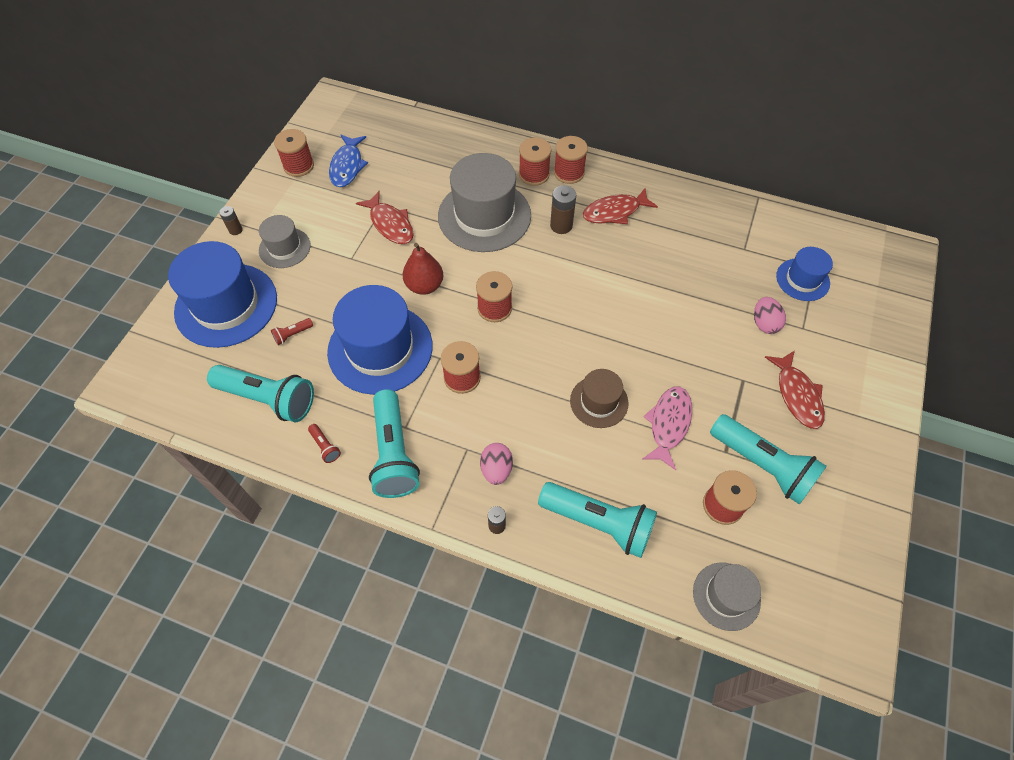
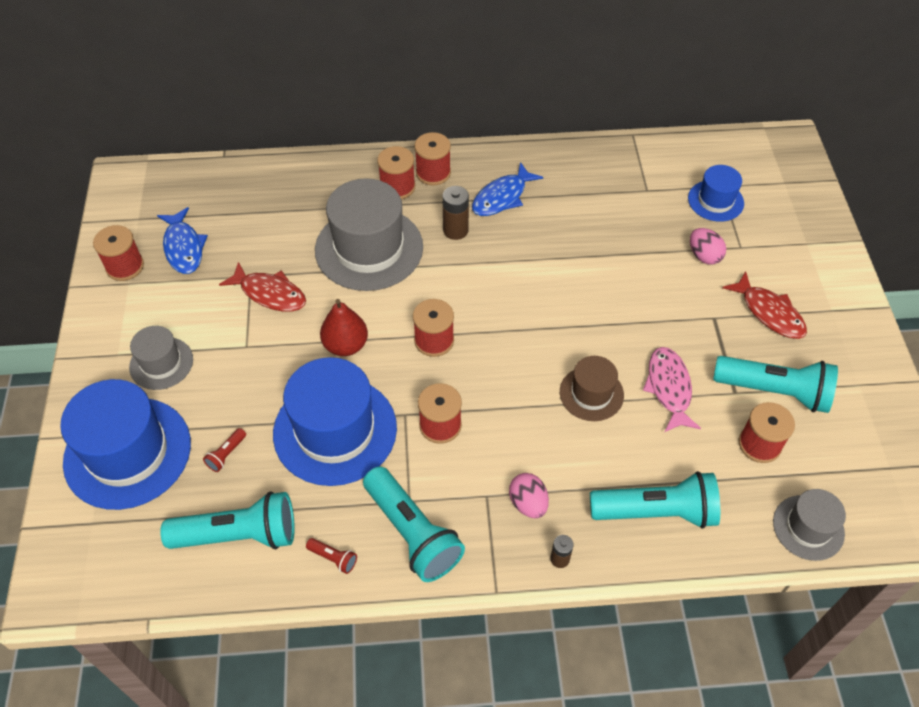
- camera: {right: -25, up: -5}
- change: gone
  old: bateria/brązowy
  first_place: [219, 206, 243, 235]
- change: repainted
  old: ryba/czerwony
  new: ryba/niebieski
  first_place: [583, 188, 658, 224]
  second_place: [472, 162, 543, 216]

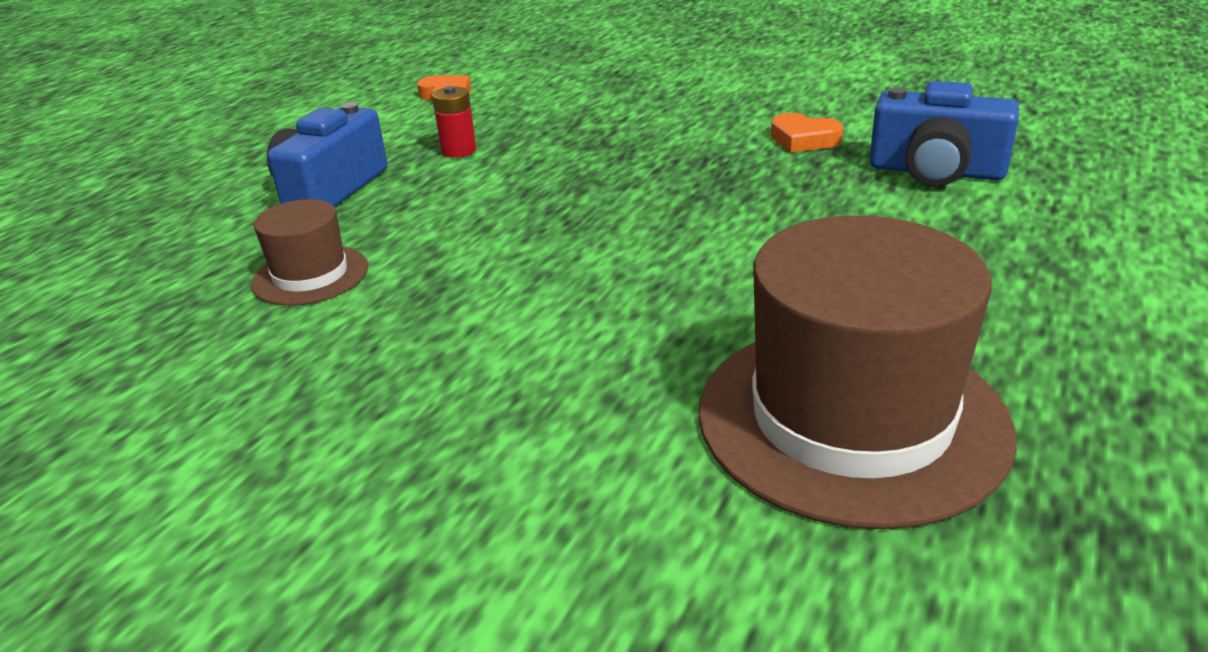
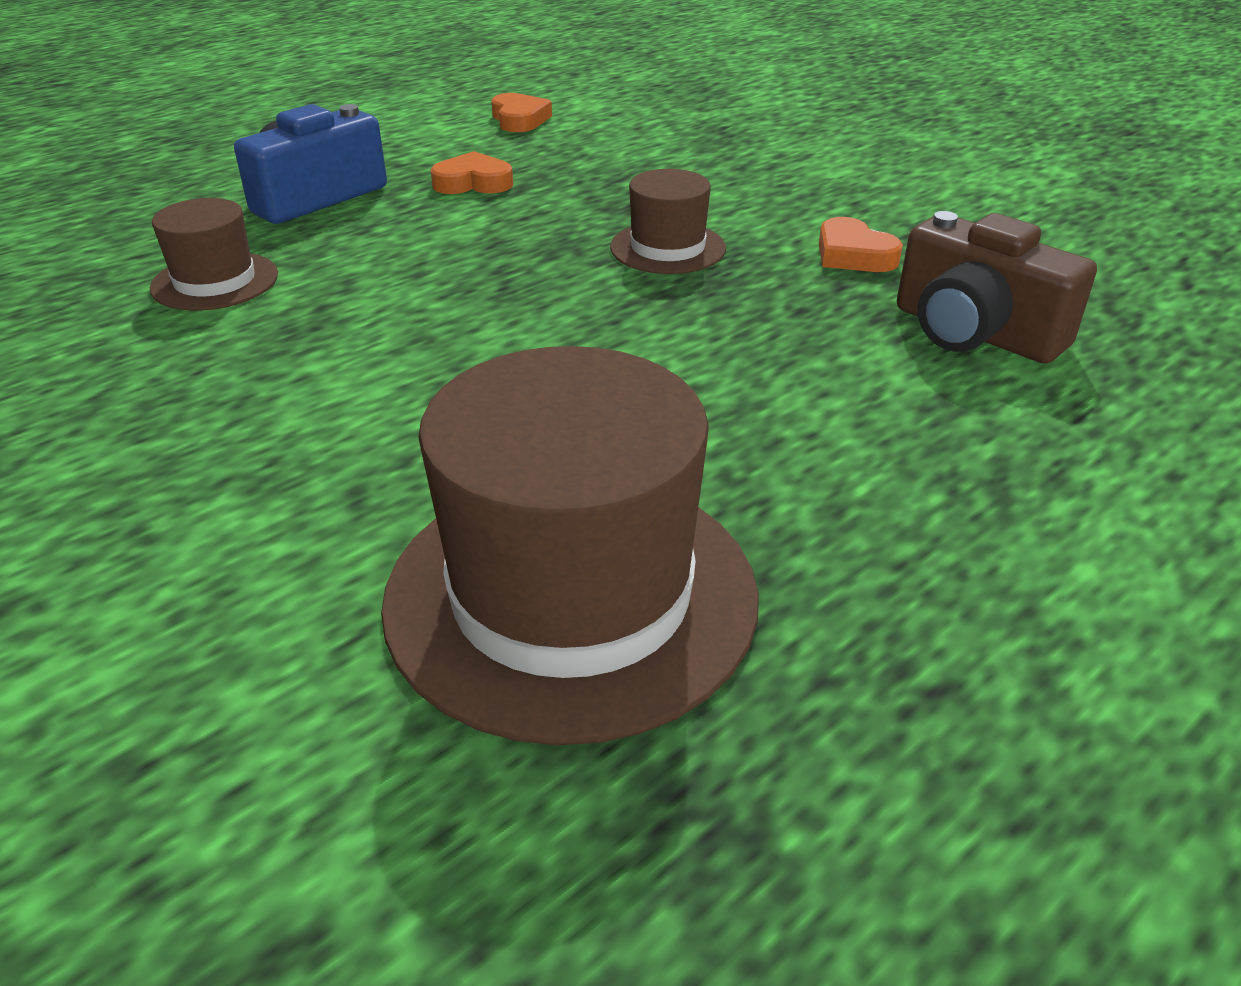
- camera: {right: 20, up: 5}
- change: new
  new: kapelusz/brązowy
  second_place: [610, 169, 726, 274]
- change: swapped
  old: bateria/czerwony
  new: serce/pomarańczowy
  first_place: [432, 86, 476, 158]
  second_place: [430, 151, 513, 194]
- change: repainted
  old: aparat fotograficzny/niebieski
  new: aparat fotograficzny/brązowy
  first_place: [869, 81, 1019, 186]
  second_place: [897, 211, 1097, 364]

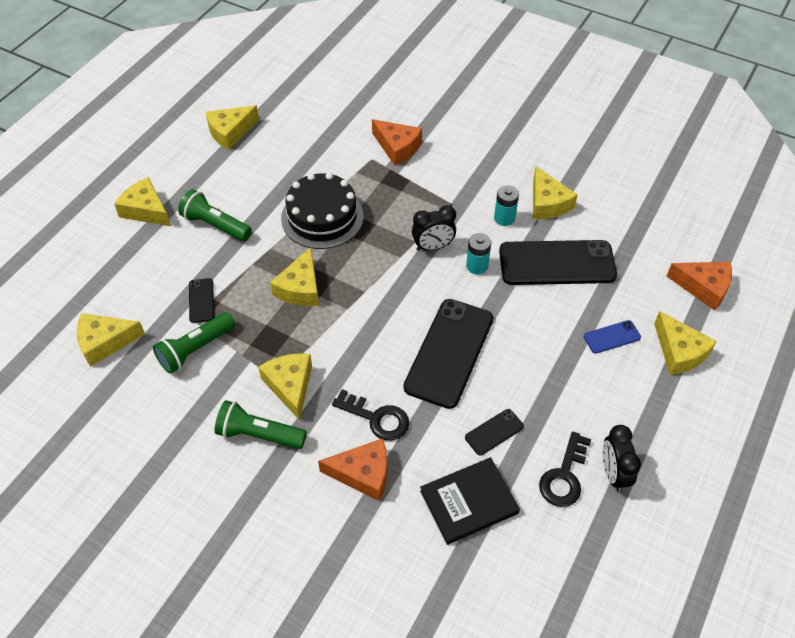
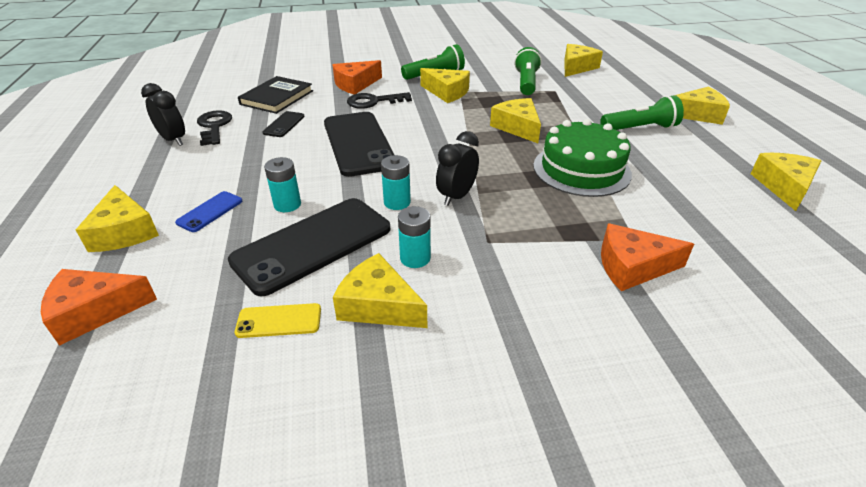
- camera: {right: 140, up: -15}
- change: gone
  old: telefon/czarny
  first_place: [189, 278, 214, 323]
- change: new
  new: telefon/żółty
  second_place: [235, 303, 321, 338]
- change: new
  new: bateria/turkusowy
  second_place: [264, 157, 301, 212]
- change: repainted
  old: tort/czarny
  new: tort/zielony
  first_place: [281, 173, 364, 249]
  second_place: [533, 119, 632, 197]
- change: rotated
  old: ser/żółty
  first_place: [654, 311, 717, 375]
  second_place: [76, 185, 159, 252]
  degrees: -135

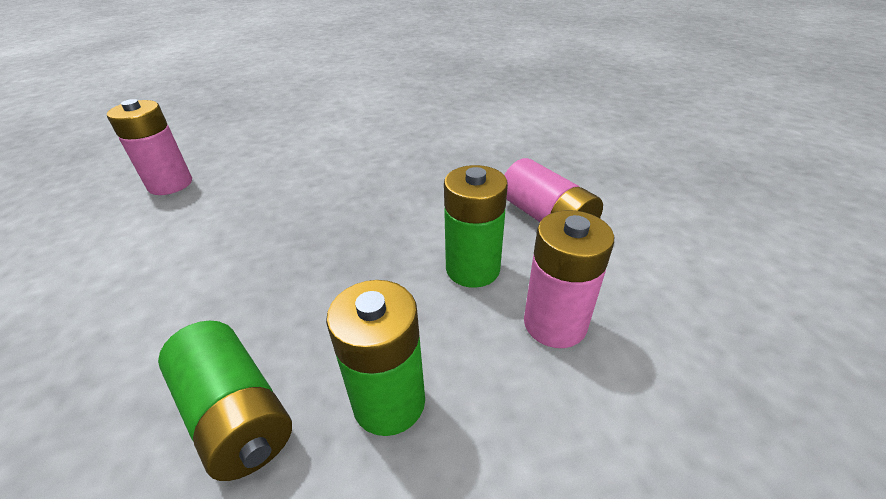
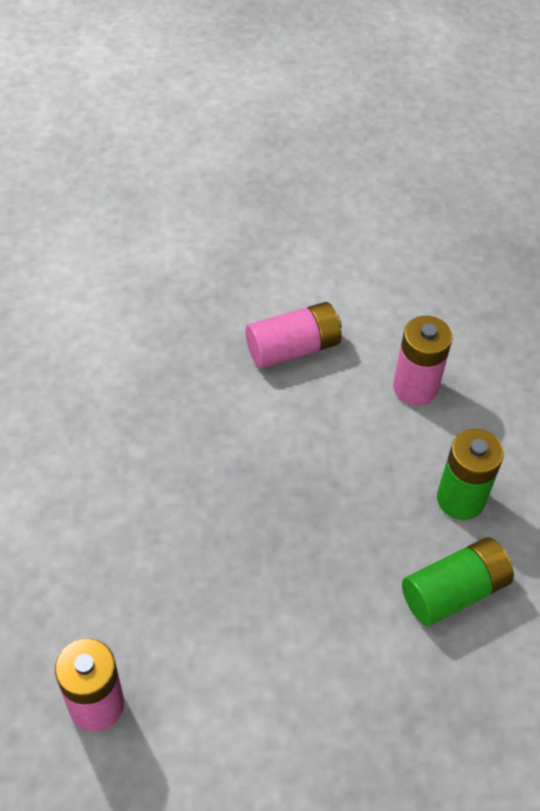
- camera: {right: -80, up: 15}
- change: gone
  old: bateria/zielony
  first_place: [444, 165, 508, 288]

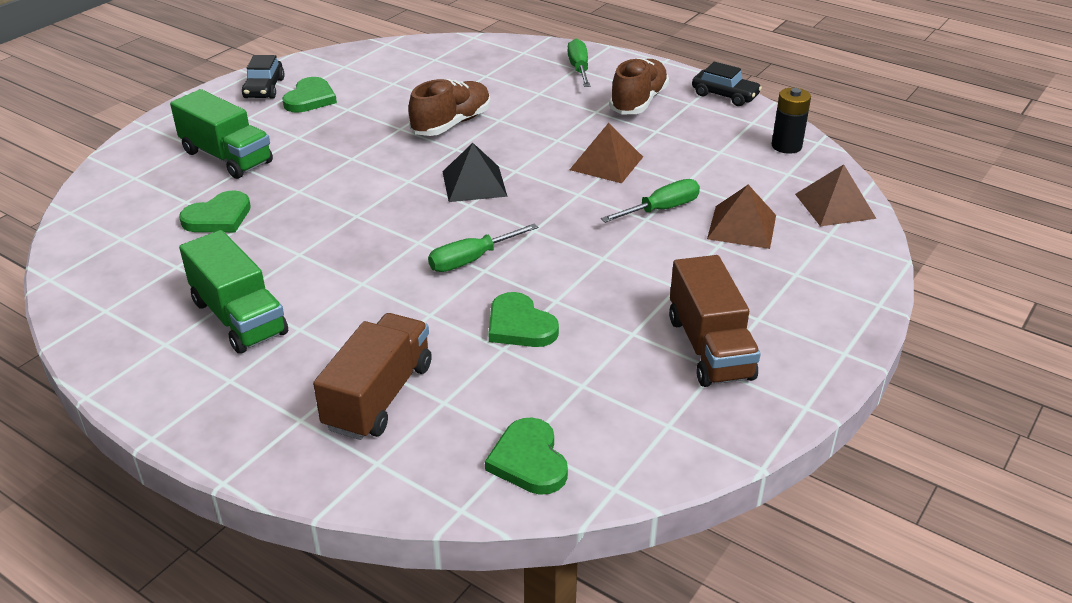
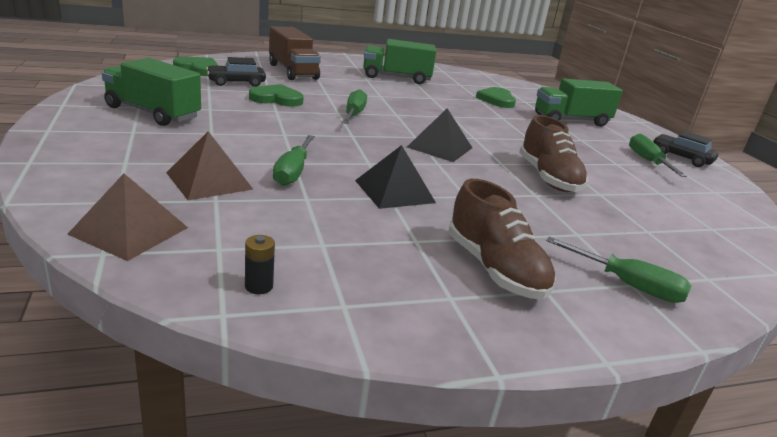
- camera: {right: 125, up: -10}
- change: shifted
  old: samochód/czarny
  first_place: [692, 62, 762, 106]
  second_place: [206, 57, 266, 87]
- change: swapped
  old: serce/zielony
  new: śrubokręt/zielony
  first_place: [282, 77, 337, 113]
  second_place: [629, 134, 687, 177]
- change: repainted
  old: piramida/brązowy
  new: piramida/czarny
  first_place: [570, 123, 643, 183]
  second_place: [355, 145, 436, 209]
- change: repainted
  old: ciężarówka/brązowy
  new: ciężarówka/zielony
  first_place: [669, 255, 761, 387]
  second_place: [102, 58, 201, 126]
- change: scaled
  old: bateria/czarny
  first_place: [772, 88, 811, 154]
  second_place: [245, 235, 275, 294]
  factor: 0.58

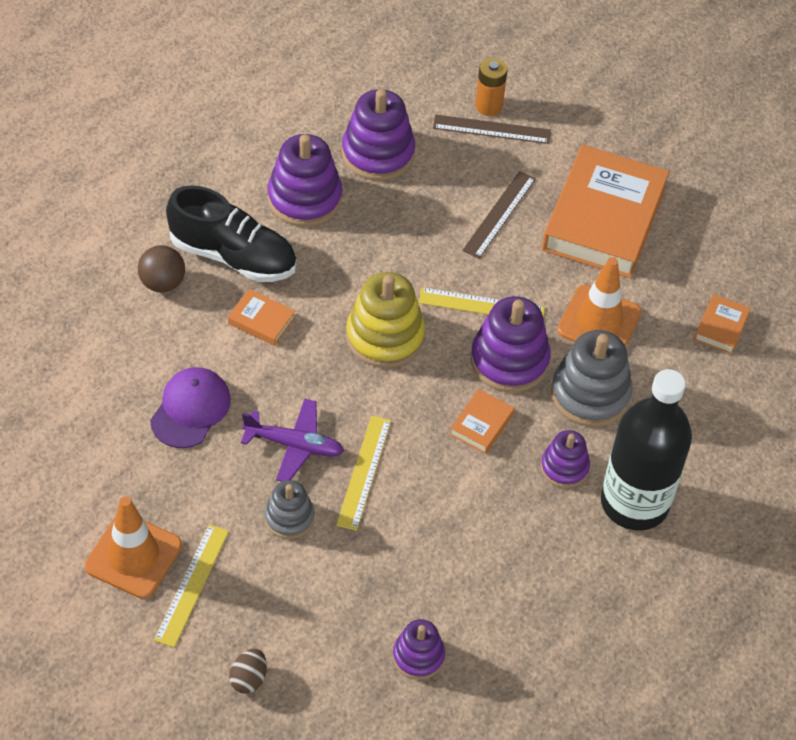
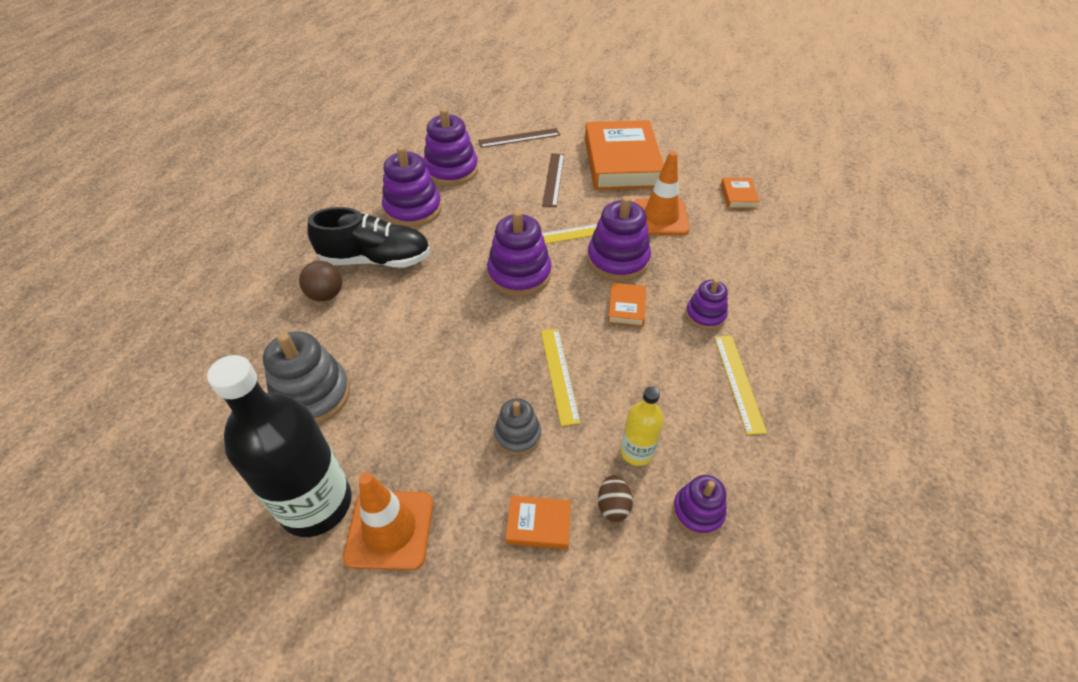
- camera: {right: -20, up: -5}
- change: gone
  old: czapka/fioletowy
  first_place: [150, 367, 231, 448]
- change: gone
  old: samolot/fioletowy
  first_place: [241, 399, 344, 482]
- change: gone
  old: bateria/pomarańczowy
  first_place: [475, 58, 508, 116]
- change: new
  new: butelka/żółty
  second_place: [621, 387, 664, 466]
- change: shifted
  old: linijka/żółty
  first_place: [154, 524, 229, 648]
  second_place: [714, 336, 767, 435]
- change: shifted
  old: książka/pomarańczowy
  first_place: [228, 289, 295, 346]
  second_place: [506, 496, 571, 549]
- change: shifted
  old: jajko/brązowy
  first_place: [229, 649, 267, 694]
  second_place: [598, 475, 633, 522]
- change: shifted
  old: zabawka nakładanka/szary
  first_place: [551, 330, 633, 427]
  second_place: [263, 331, 350, 424]
- change: shifted
  old: butelka/czarny
  first_place: [601, 369, 692, 531]
  second_place: [207, 355, 351, 537]
- change: repainted
  old: zabawka nakładanka/żółty
  new: zabawka nakładanka/fioletowy
  first_place: [346, 272, 425, 368]
  second_place: [487, 210, 552, 297]

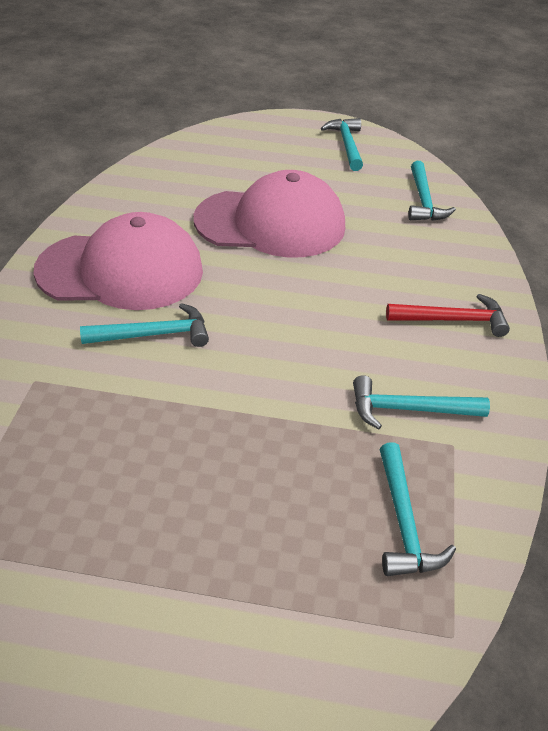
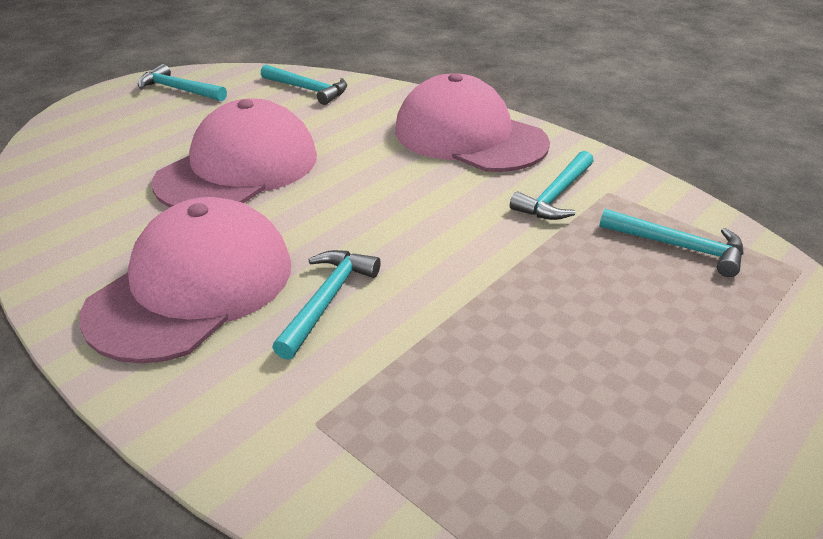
- camera: {right: -55, up: -5}
- change: swapped
  old: młotek/czerwony
  new: czapka/różowy
  first_place: [386, 294, 510, 337]
  second_place: [395, 73, 550, 172]

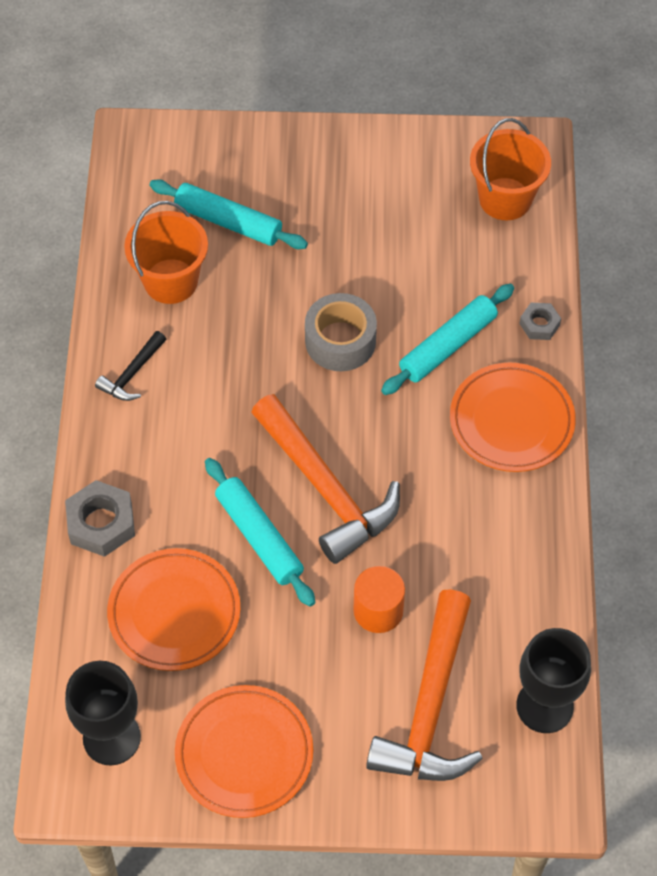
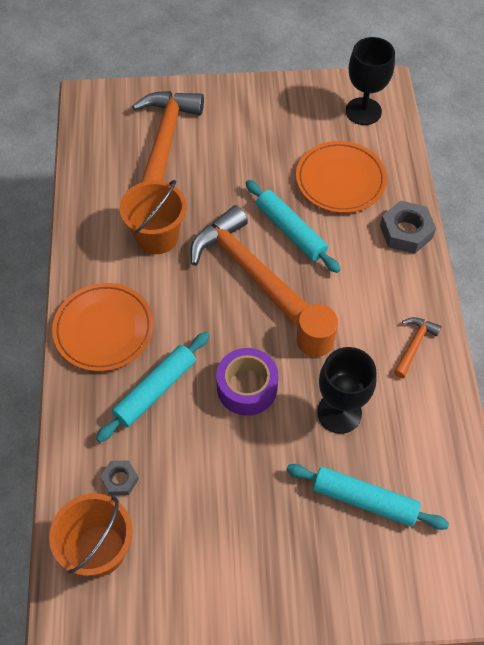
- camera: {right: 175, up: 0}
- change: gone
  old: talerz/pomarańczowy
  first_place: [175, 685, 313, 818]
- change: shifted
  old: wiadro/pomarańczowy
  first_place: [124, 201, 208, 304]
  second_place: [119, 180, 187, 254]
- change: shifted
  old: walec/pomarańczowy
  first_place: [354, 566, 405, 633]
  second_place: [297, 304, 338, 357]
- change: shifted
  old: kielich/czarny
  first_place: [516, 628, 591, 733]
  second_place: [317, 347, 377, 434]
- change: shifted
  old: nakrętka/szary
  first_place: [519, 303, 561, 340]
  second_place: [100, 460, 139, 496]
- change: repainted
  old: młotek/czarny
  new: młotek/pomarańczowy
  first_place: [95, 331, 166, 401]
  second_place: [394, 317, 442, 378]
- change: repainted
  old: taśma klejąca/szary
  new: taśma klejąca/fioletowy
  first_place: [305, 293, 377, 371]
  second_place: [216, 348, 278, 416]

